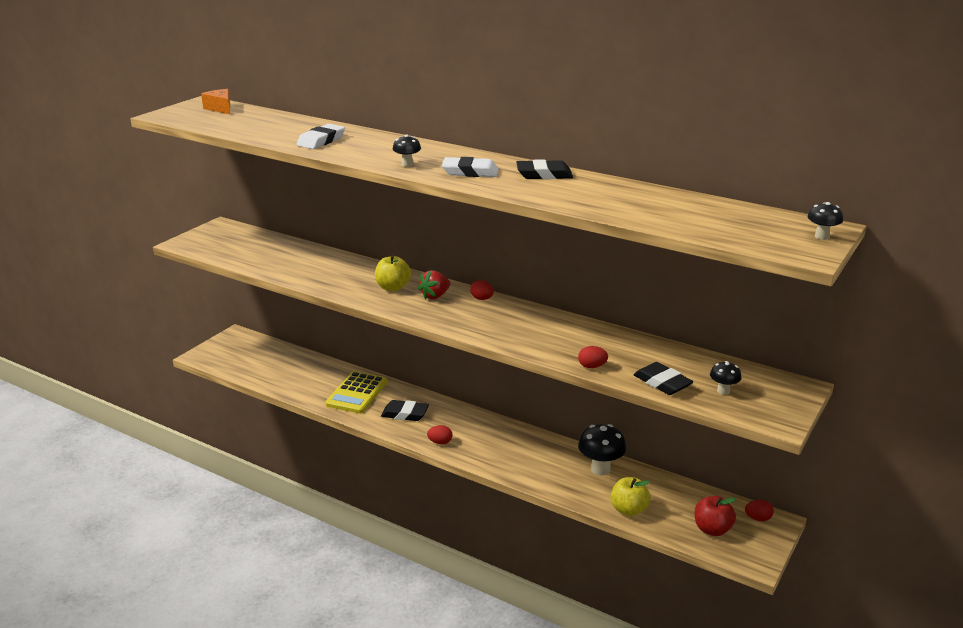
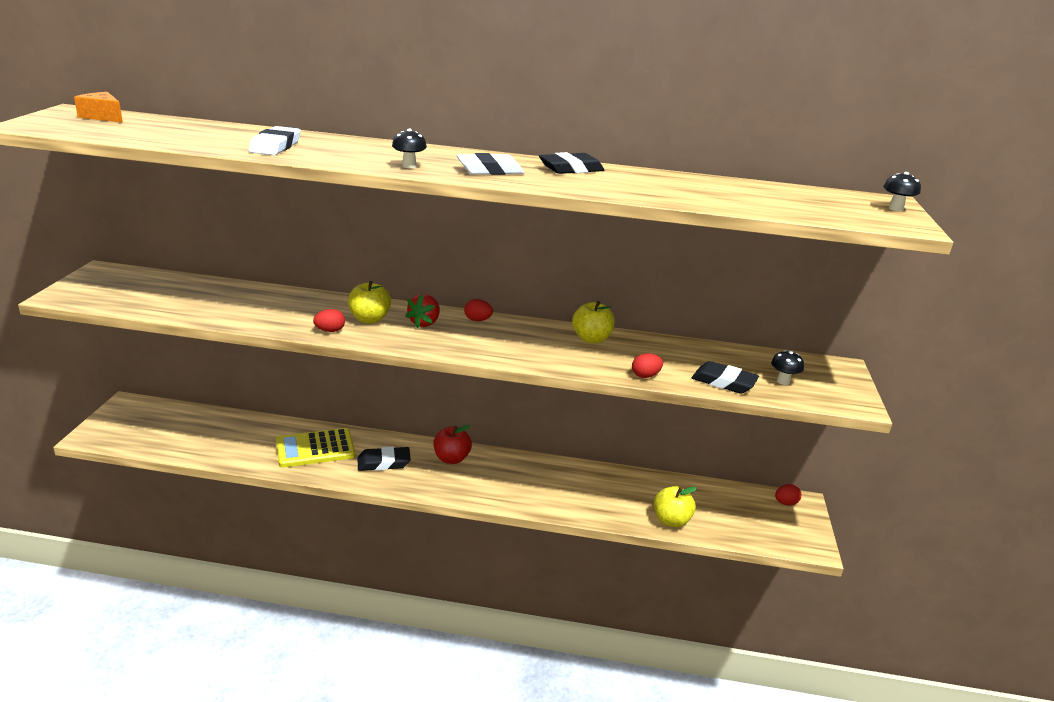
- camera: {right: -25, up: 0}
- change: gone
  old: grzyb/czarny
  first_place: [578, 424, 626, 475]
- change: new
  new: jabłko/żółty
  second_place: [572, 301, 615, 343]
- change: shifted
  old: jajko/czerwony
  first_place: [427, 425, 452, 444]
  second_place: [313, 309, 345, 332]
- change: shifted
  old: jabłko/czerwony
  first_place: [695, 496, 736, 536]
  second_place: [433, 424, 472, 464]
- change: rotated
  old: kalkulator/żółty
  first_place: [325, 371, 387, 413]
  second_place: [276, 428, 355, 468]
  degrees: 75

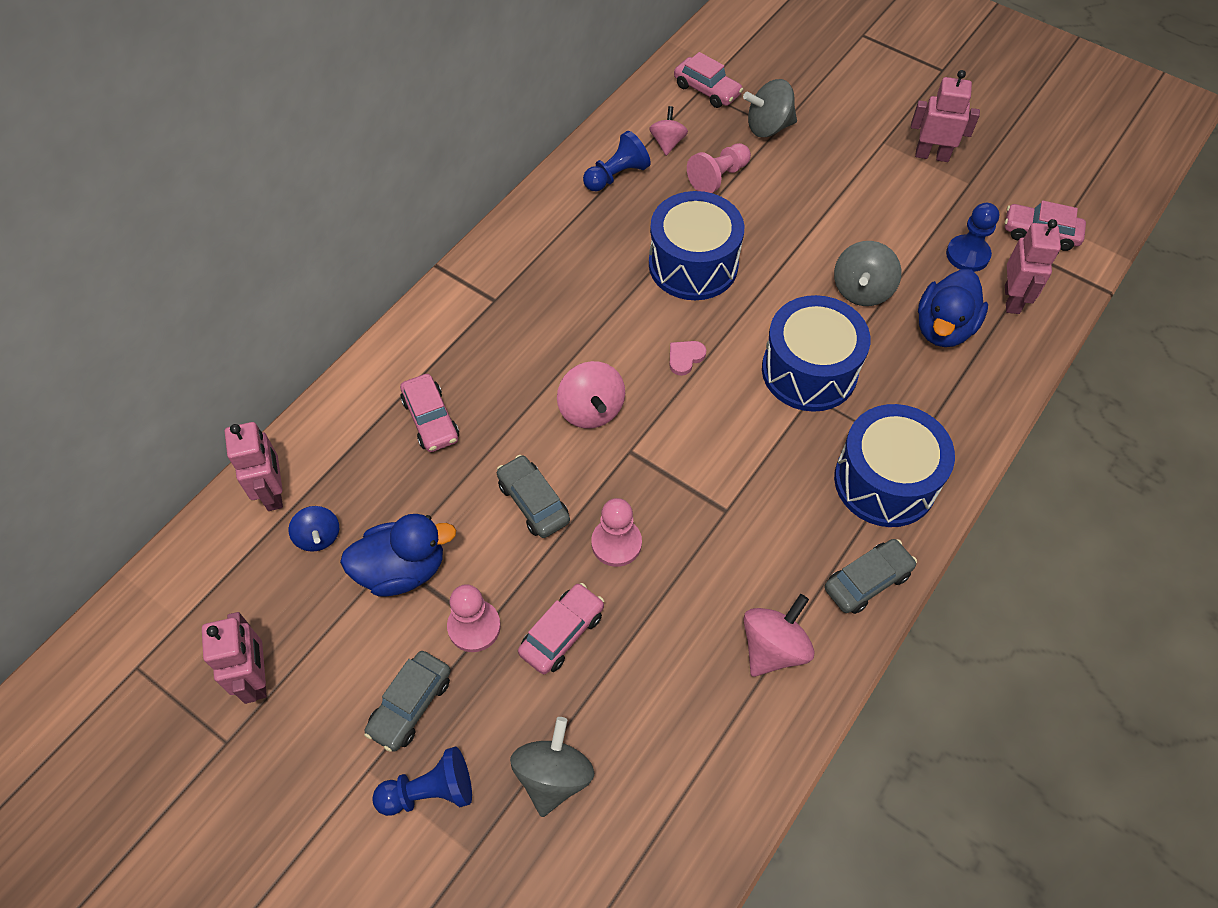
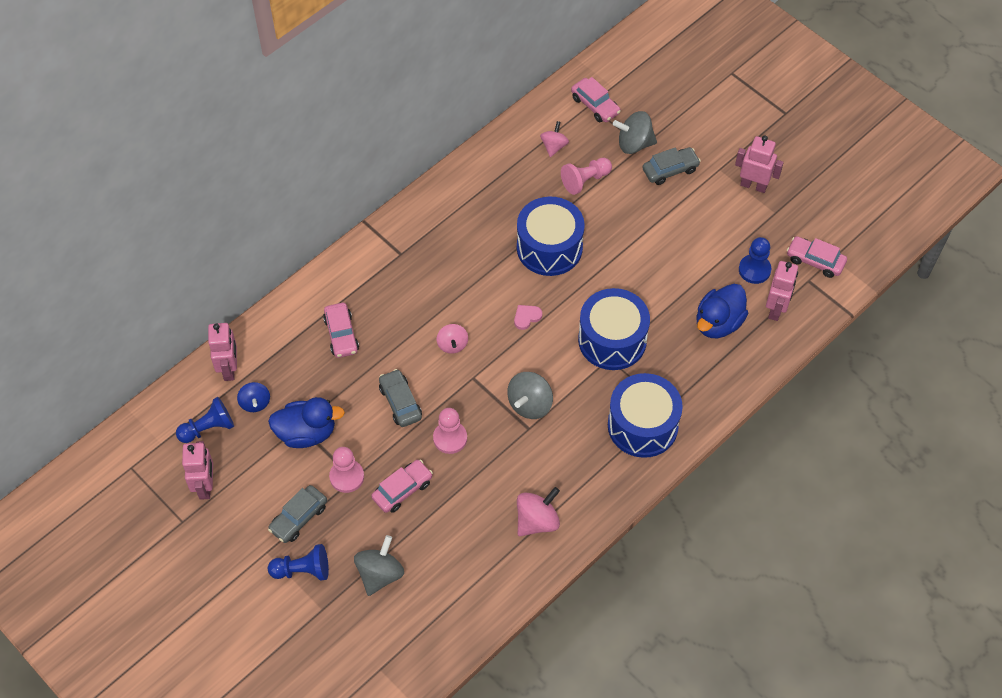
- camera: {right: 10, up: 0}
- change: shifted
  old: pionek/niebieski
  first_place: [583, 131, 651, 191]
  second_place: [176, 397, 234, 443]
- change: shifted
  old: samochód/szary
  first_place: [825, 539, 917, 614]
  second_place: [642, 147, 701, 185]
- change: shifted
  old: bączek/szary
  first_place: [834, 241, 901, 306]
  second_place: [507, 372, 553, 419]
- change: scaled
  old: bączek/różowy
  first_place: [557, 361, 625, 429]
  second_place: [437, 324, 468, 354]
  factor: 0.66

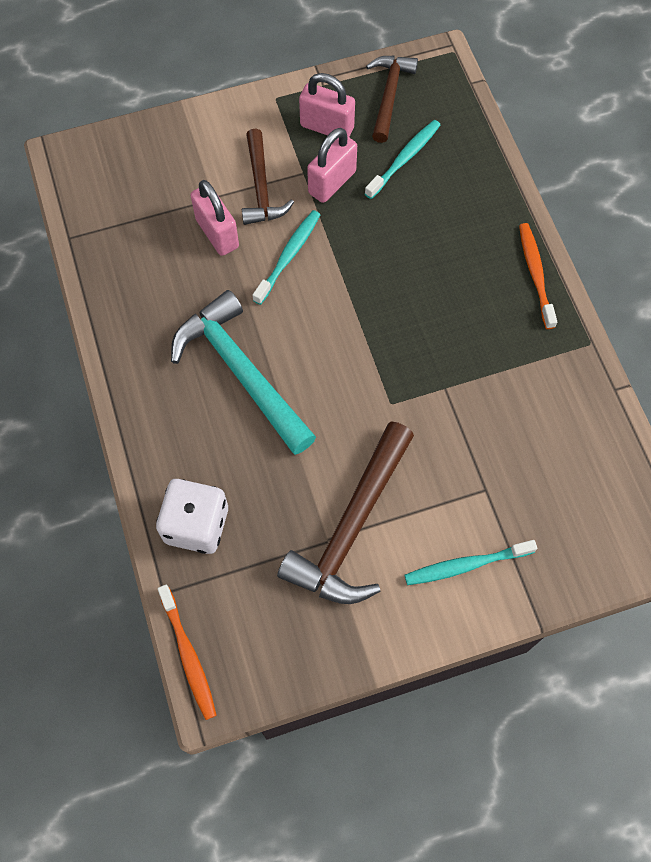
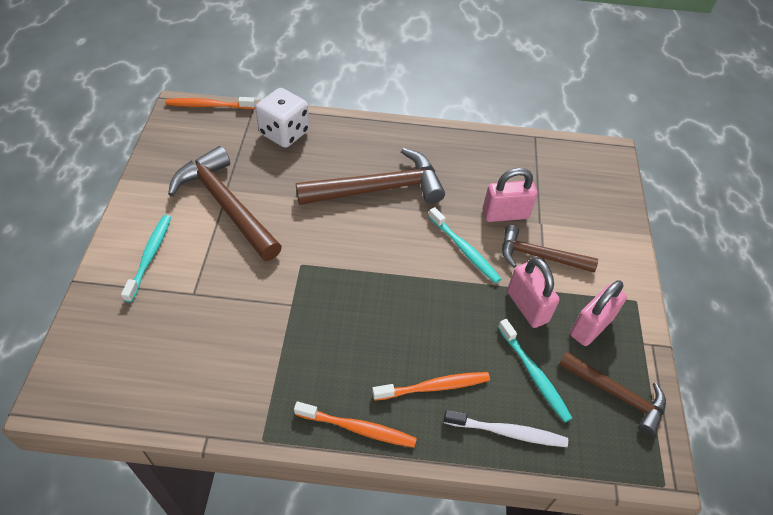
- camera: {right: 110, up: -15}
- change: new
  new: szczoteczka do zębów/pomarańczowy
  second_place: [372, 372, 490, 401]
- change: new
  new: szczoteczka do zębów/biały
  second_place: [444, 410, 568, 447]
- change: repainted
  old: młotek/turkusowy
  new: młotek/brązowy
  first_place: [171, 290, 316, 455]
  second_place: [296, 148, 445, 205]

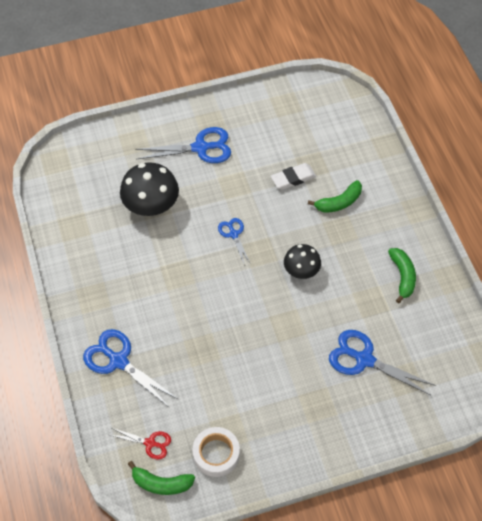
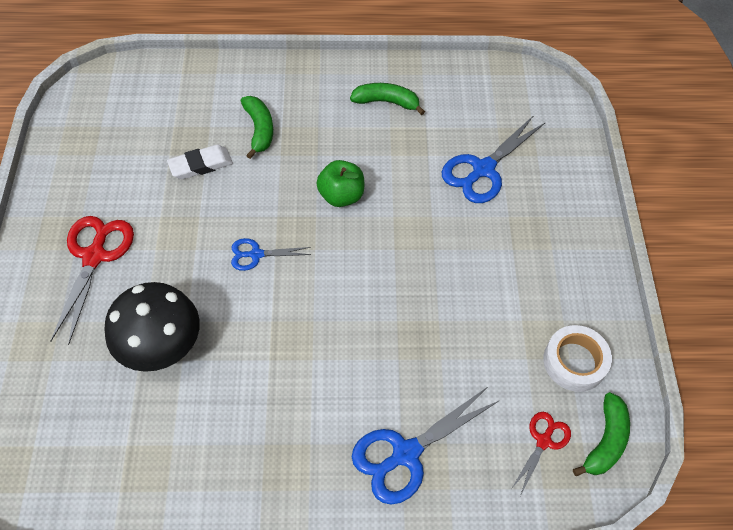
- camera: {right: -75, up: 0}
- change: swapped
  old: grzyb/czarny
  new: jabłko/zielony
  first_place: [284, 244, 321, 279]
  second_place: [316, 160, 364, 207]
- change: repainted
  old: nożyczki/niebieski
  new: nożyczki/czerwony
  first_place: [135, 127, 231, 163]
  second_place: [51, 216, 134, 345]
- change: rotated
  old: gumka do mazania/biały
  first_place: [271, 163, 316, 190]
  second_place: [167, 145, 233, 179]
  degrees: 75

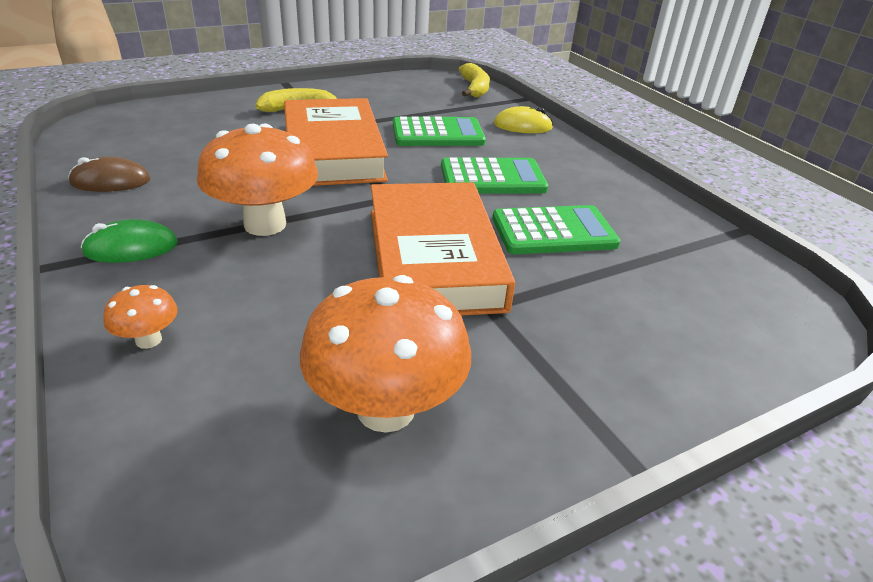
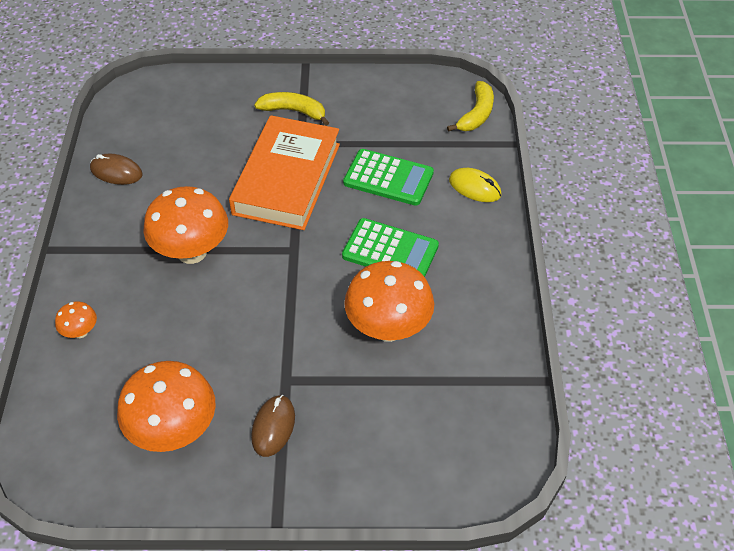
- camera: {right: 30, up: 15}
- change: gone
  old: myszka/zielony
  first_place: [81, 219, 178, 263]
- change: gone
  old: książka/pomarańczowy
  first_place: [371, 182, 515, 316]
- change: new
  new: myszka/brązowy
  second_place: [251, 395, 295, 457]
- change: swapped
  old: kalkulator/zielony
  new: grzyb/pomarańczowy
  first_place: [492, 205, 621, 254]
  second_place: [344, 261, 434, 342]

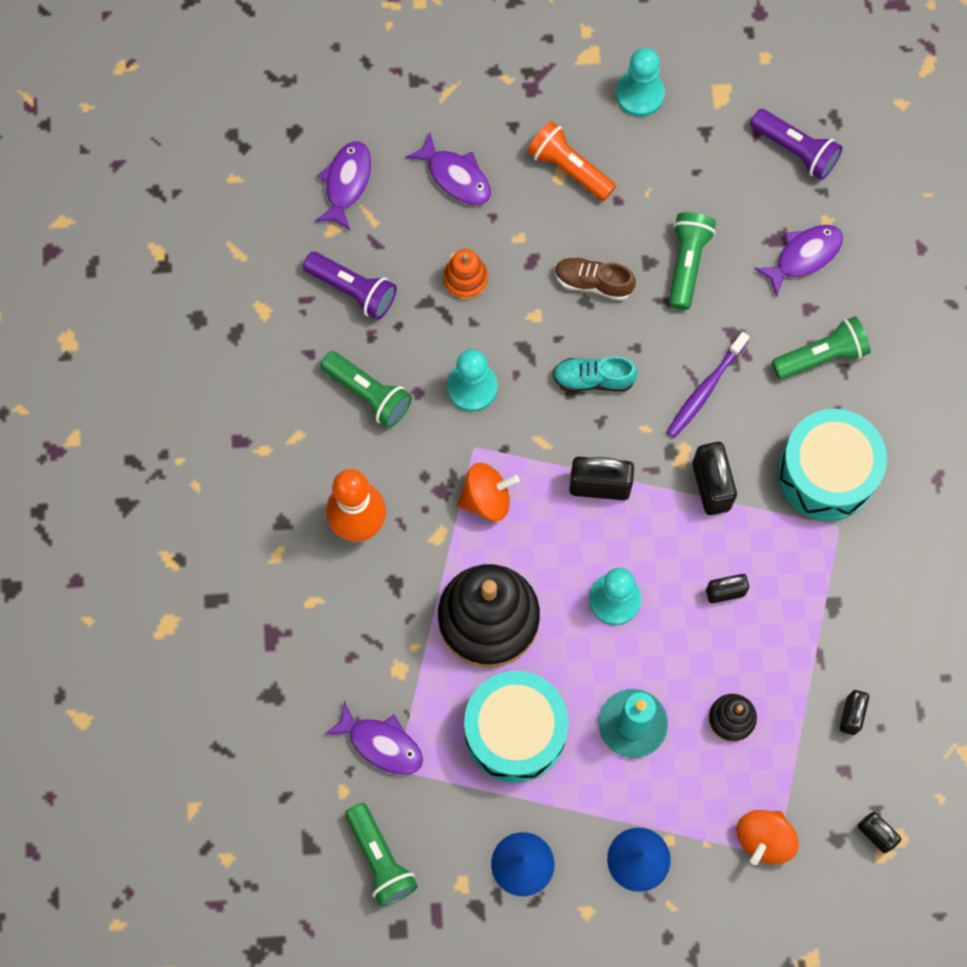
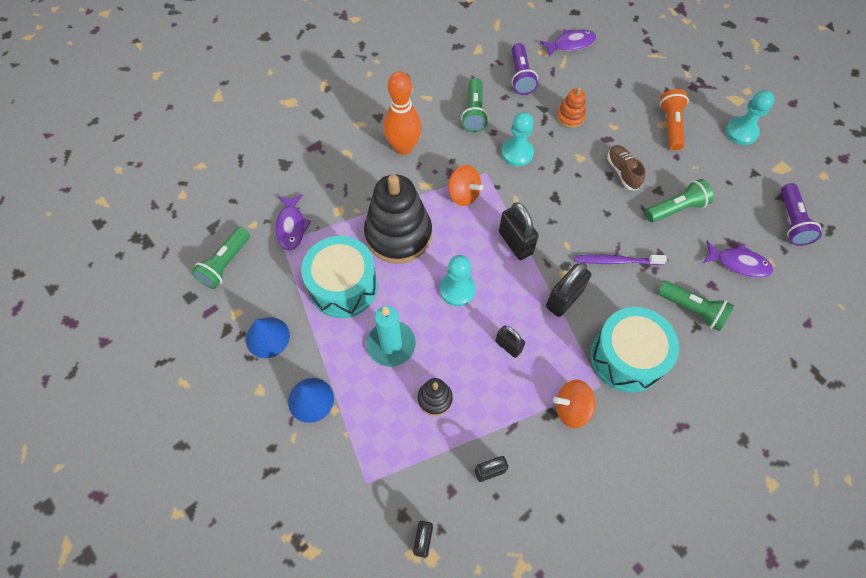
- camera: {right: 55, up: -10}
- change: gone
  old: ryba/fioletowy
  first_place: [406, 132, 491, 205]
- change: gone
  old: but/turkusowy
  first_place: [553, 356, 638, 392]
- change: shifted
  old: bączek/pomarańczowy
  first_place: [736, 810, 798, 865]
  second_place: [553, 380, 596, 428]

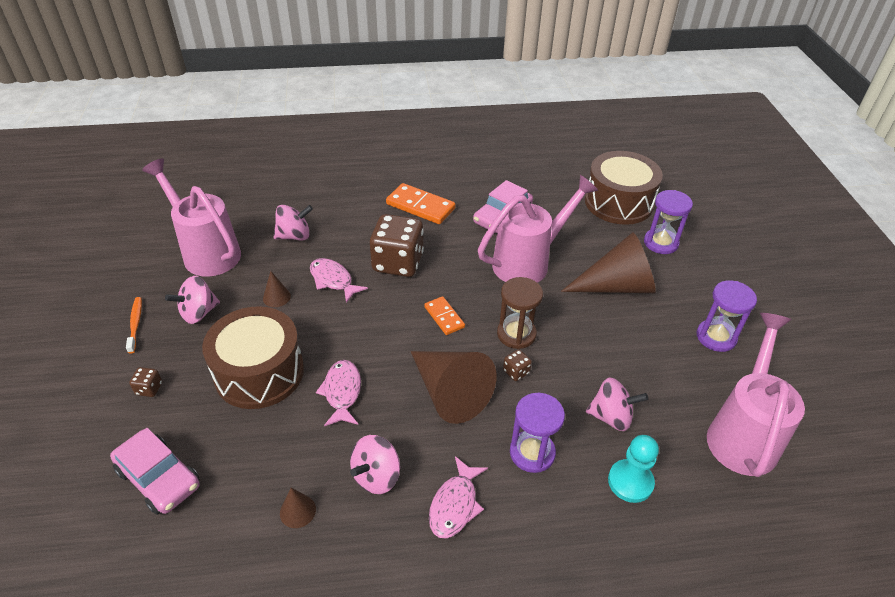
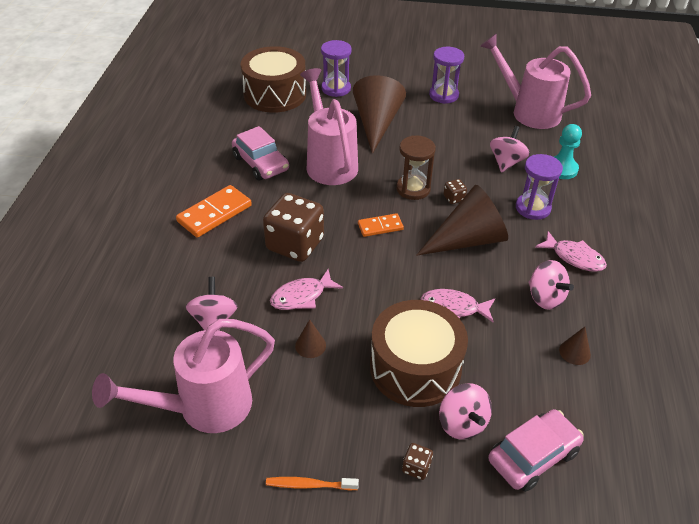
- camera: {right: -75, up: 0}
- change: shifted
  old: bączek/różowy
  first_place: [165, 276, 220, 324]
  second_place: [439, 383, 492, 440]

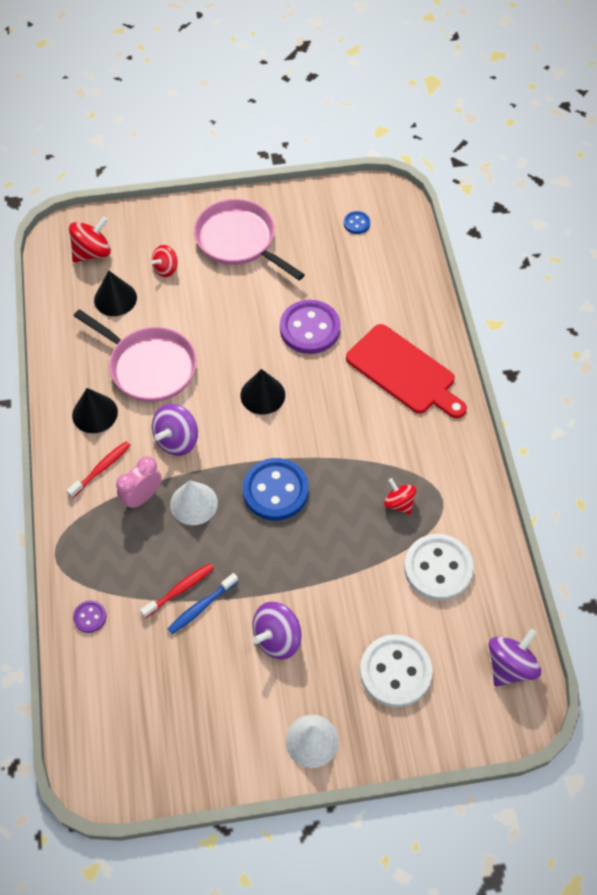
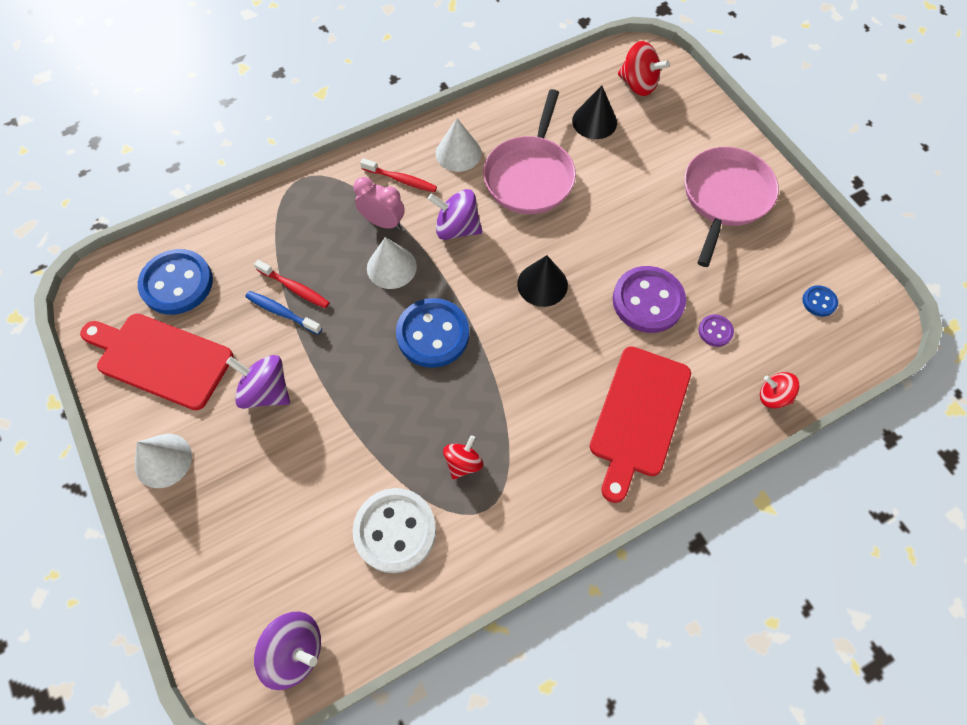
- camera: {right: 70, up: 5}
- change: gone
  old: guzik/biały
  first_place: [360, 634, 433, 707]
- change: new
  new: deska do krojenia/czerwony
  second_place: [80, 314, 233, 410]
- change: new
  new: guzik/niebieski
  second_place: [138, 249, 213, 315]
- change: shifted
  old: guzik/fioletowy
  first_place: [73, 600, 106, 633]
  second_place: [698, 315, 734, 347]
- change: shifted
  old: bączek/czerwony
  first_place: [151, 245, 178, 277]
  second_place: [760, 372, 800, 409]
- change: repainted
  old: stożek/czarny
  new: stożek/biały
  first_place: [72, 388, 118, 433]
  second_place: [436, 118, 482, 172]

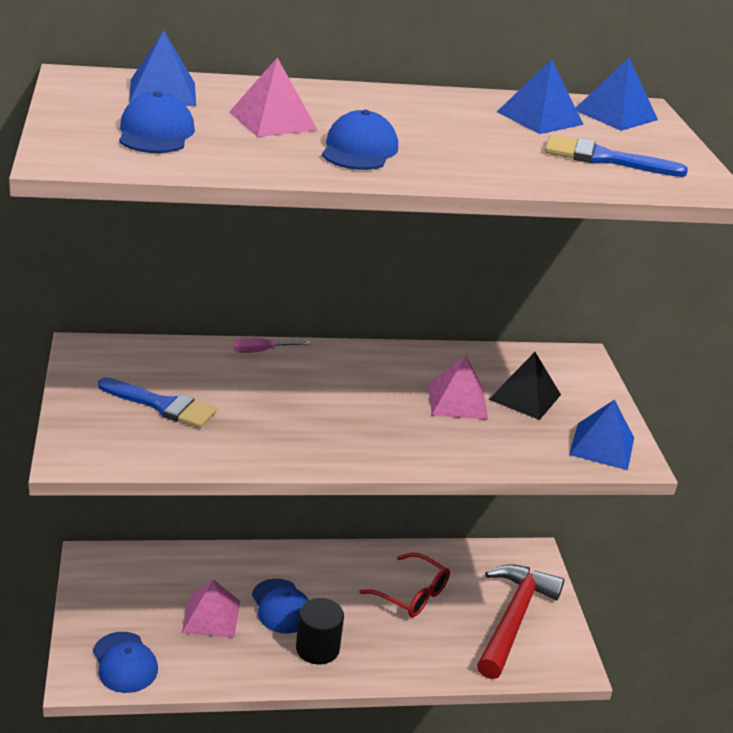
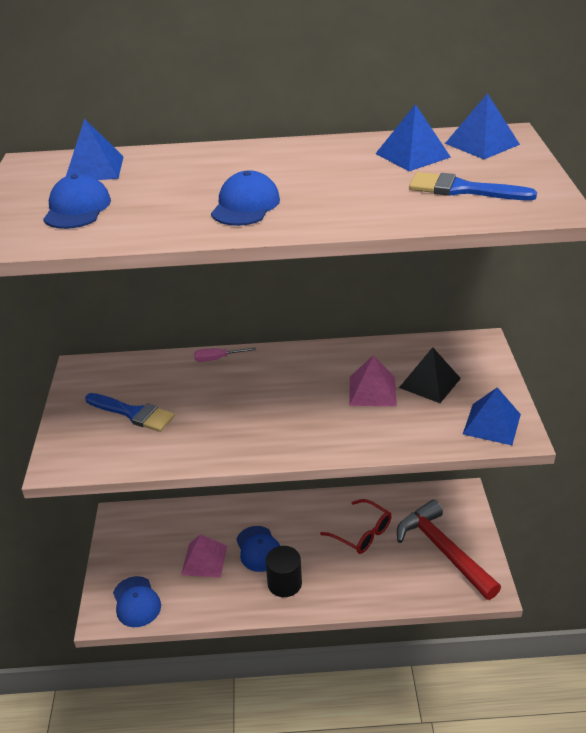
- camera: {right: 10, up: 5}
- change: gone
  old: piramida/różowy
  first_place: [229, 58, 318, 137]
- change: rotated
  old: młotek/czerwony
  first_place: [477, 564, 564, 679]
  second_place: [397, 500, 501, 600]
  degrees: -60

